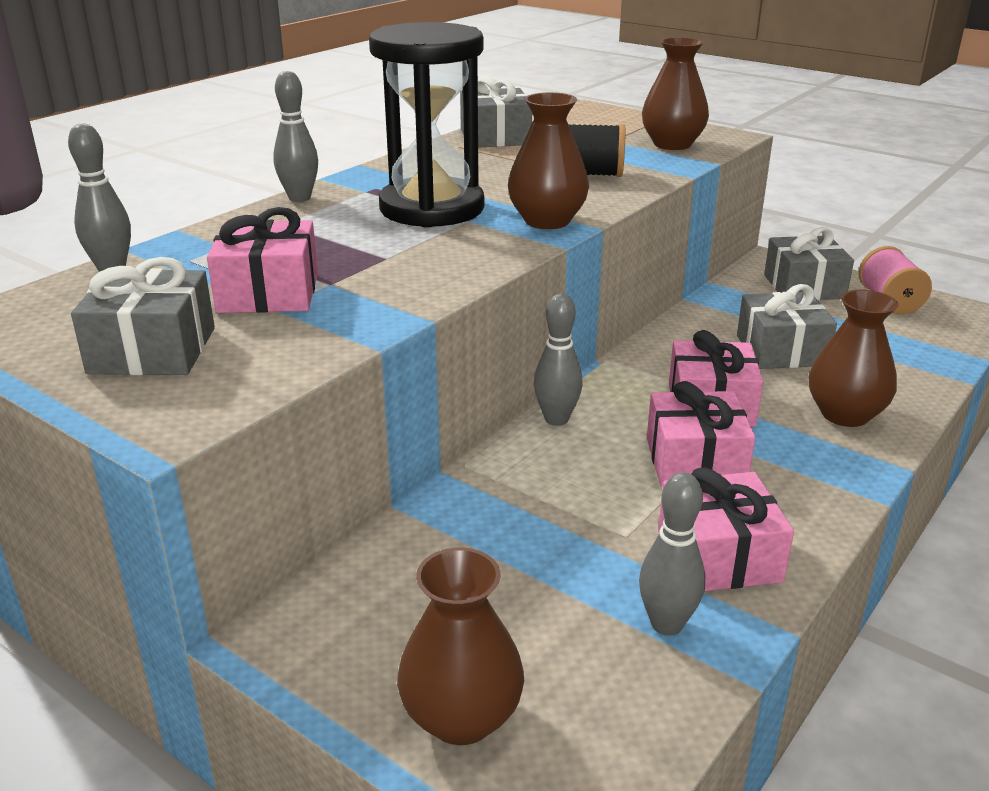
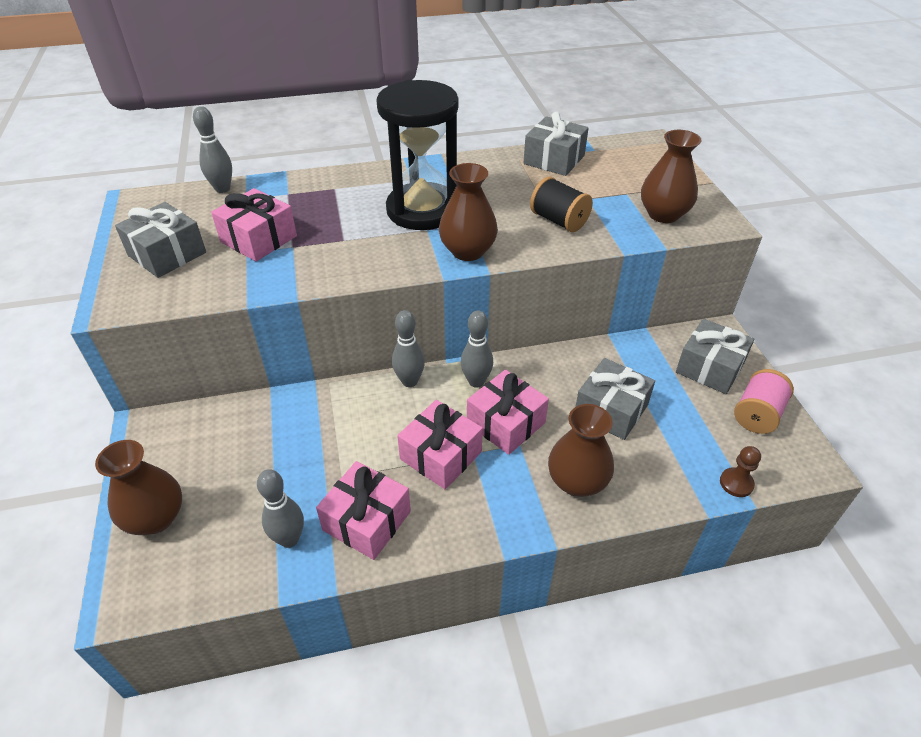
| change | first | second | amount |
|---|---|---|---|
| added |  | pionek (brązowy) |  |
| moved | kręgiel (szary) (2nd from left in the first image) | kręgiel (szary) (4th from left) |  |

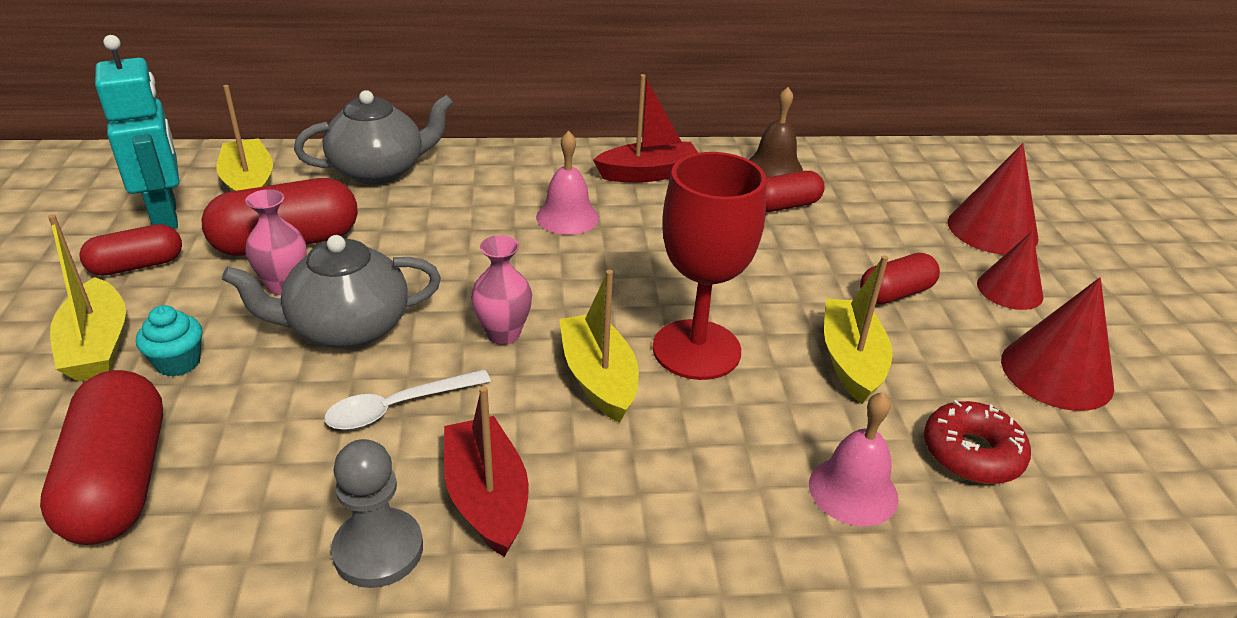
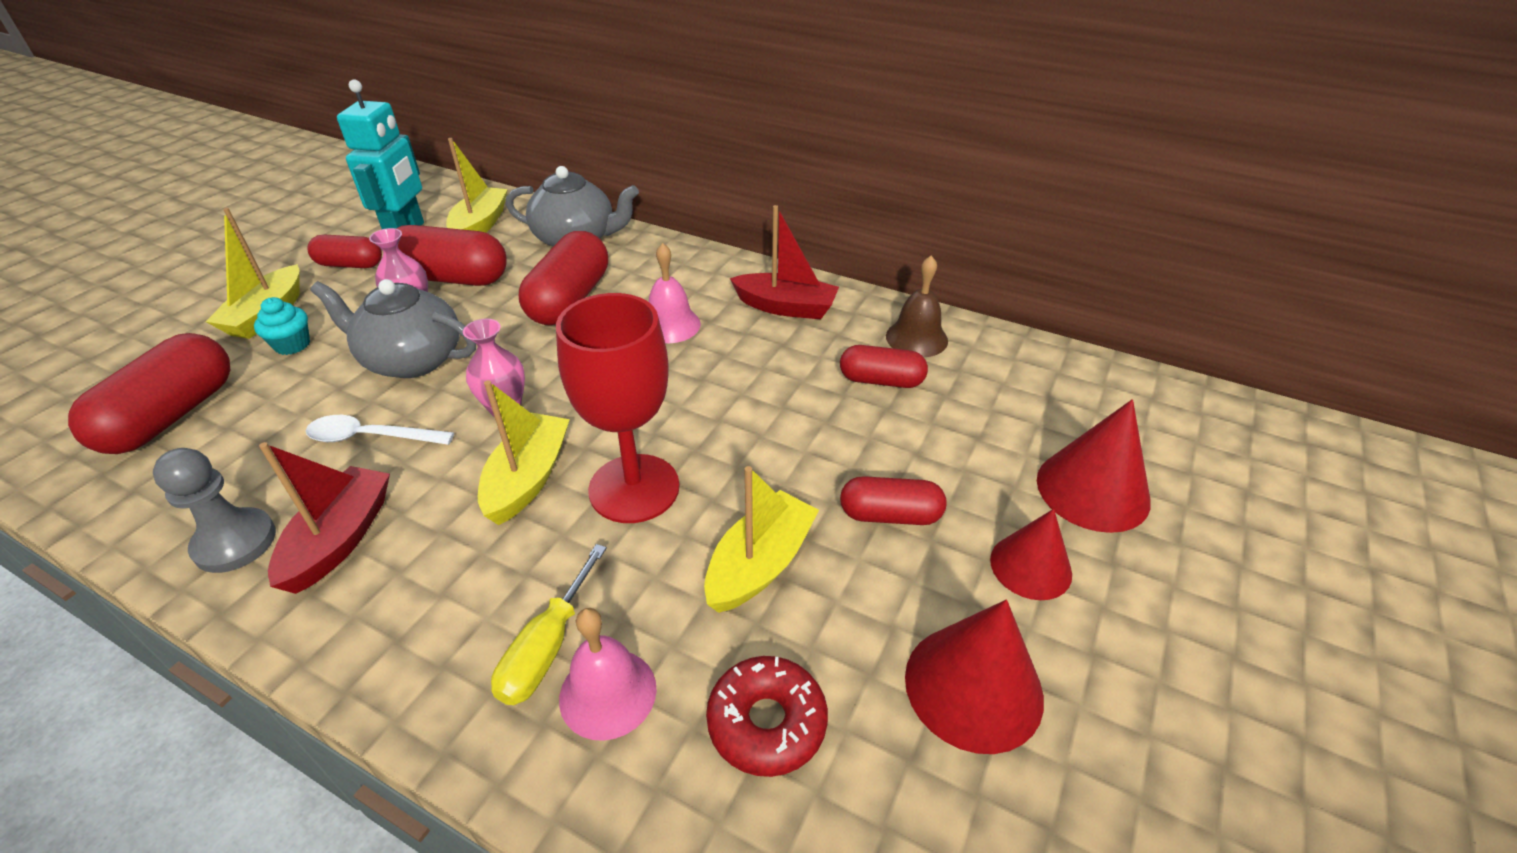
| change | first | second | amount |
|---|---|---|---|
| added |  | śrubokręt (żółty) |  |
| added |  | kapsułka (czerwony) (4th from left) |  |

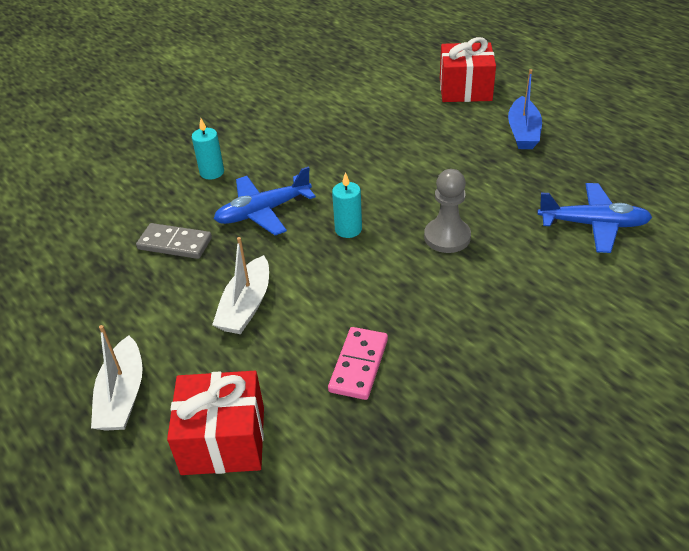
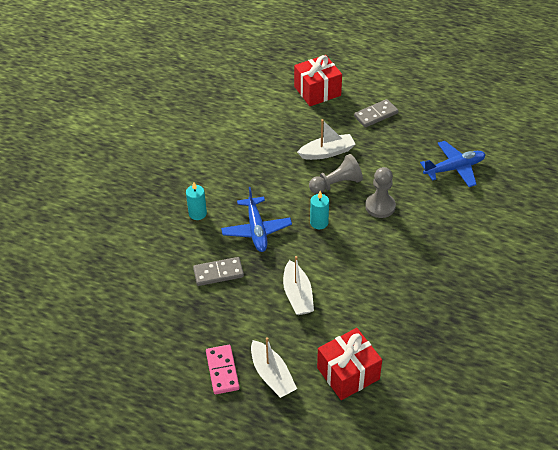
| change | first | second | amount |
|---|---|---|---|
| added |  | łódka (biały) (3rd from left) |  |
| added |  | pionek (szary) (1st from left) |  |
| moved | kostka domina (różowy) |  |  |
| replaced | łódka (niebieski) | kostka domina (szary) (2nd from left) |  |
| turned | samolot (niebieski) (1st from left) |  | 45 degrees counterclockwise |

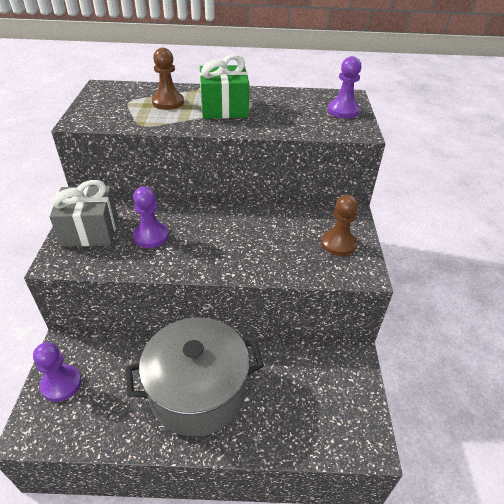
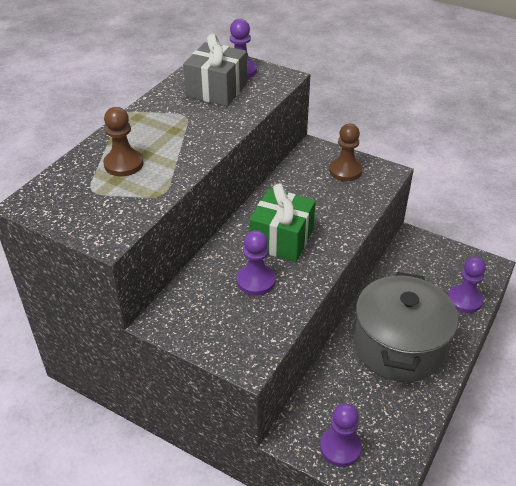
| change | first | second | amount |
|---|---|---|---|
| added |  | pionek (fioletowy) (4th from left) |  |
| moved | prezent (szary) |  |  |
| moved | prezent (zielony) |  |  |

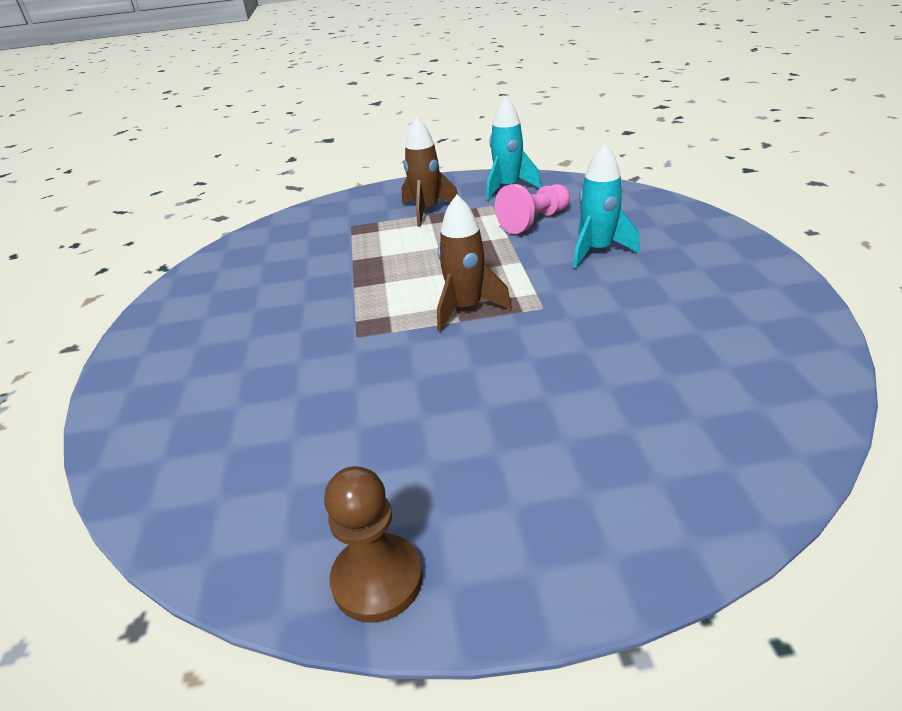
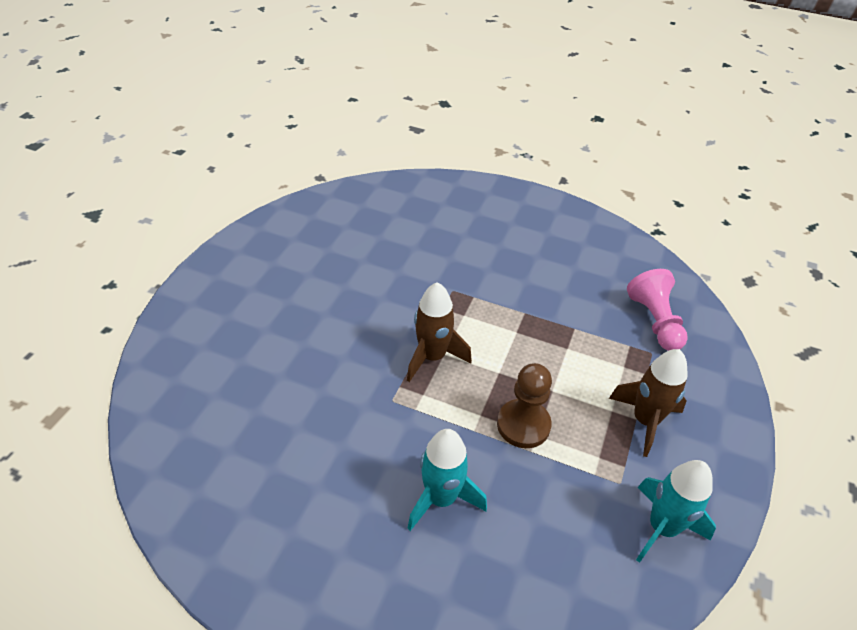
| change | first | second | amount |
|---|---|---|---|
| moved | pionek (brązowy) |  |  |
| moved | pionek (różowy) |  |  |

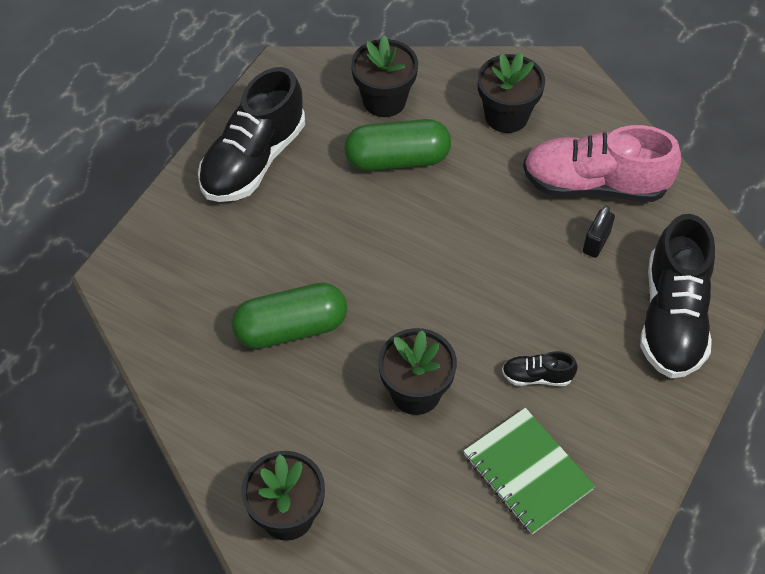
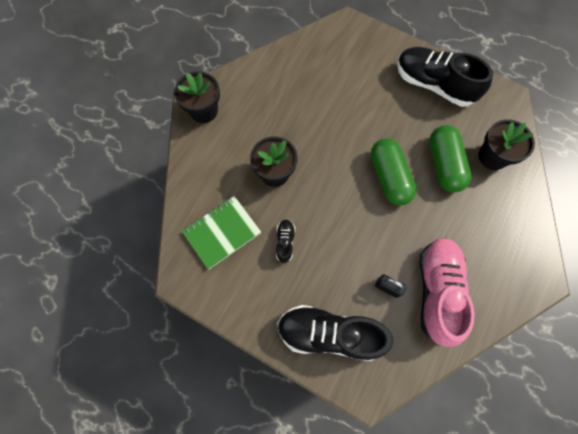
| change | first | second | amount |
|---|---|---|---|
| removed | doniczka (czarny) (4th from left) |  |  |
| moved | kapsułka (zielony) (1st from left) |  |  |

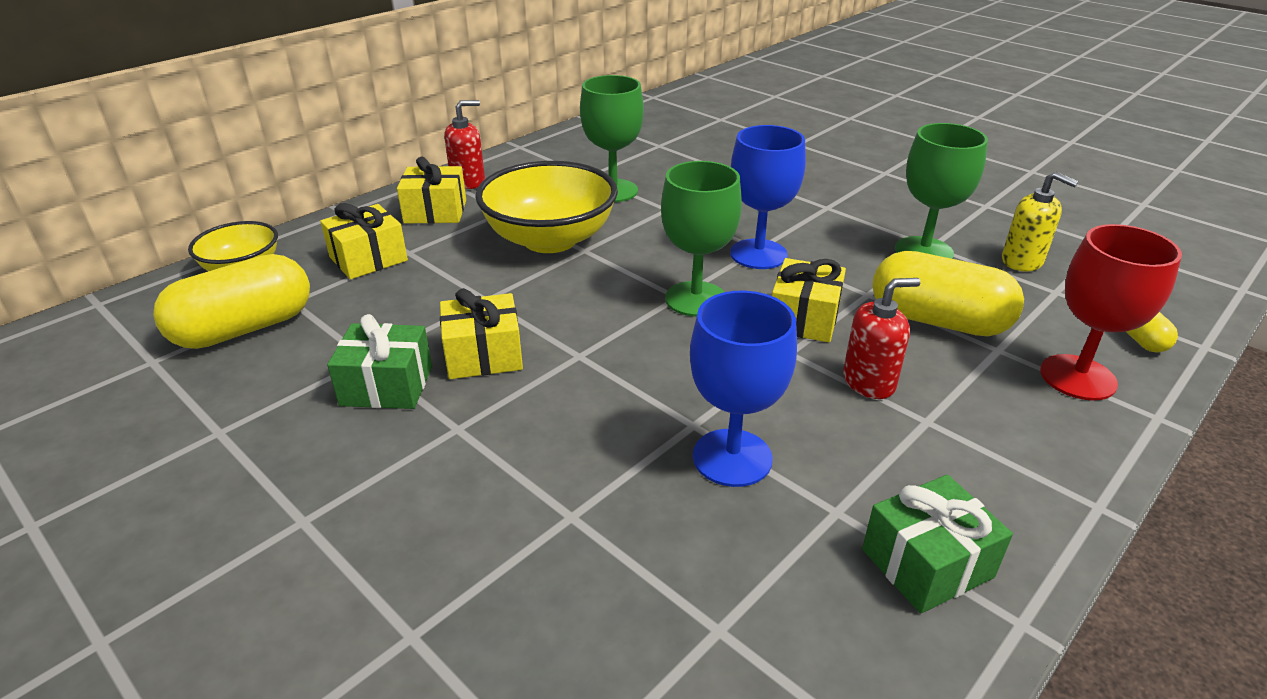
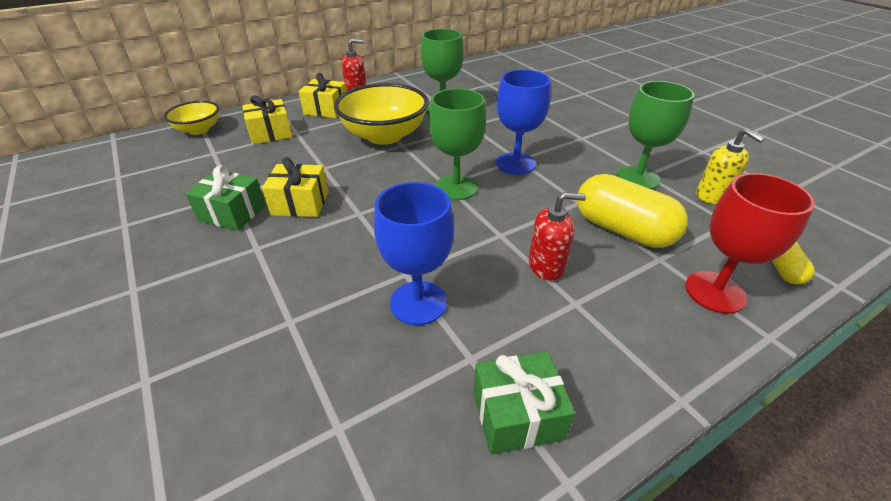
| change | first | second | amount |
|---|---|---|---|
| removed | kapsułka (żółty) (1st from left) |  |  |
| removed | prezent (żółty) (4th from left) |  |  |

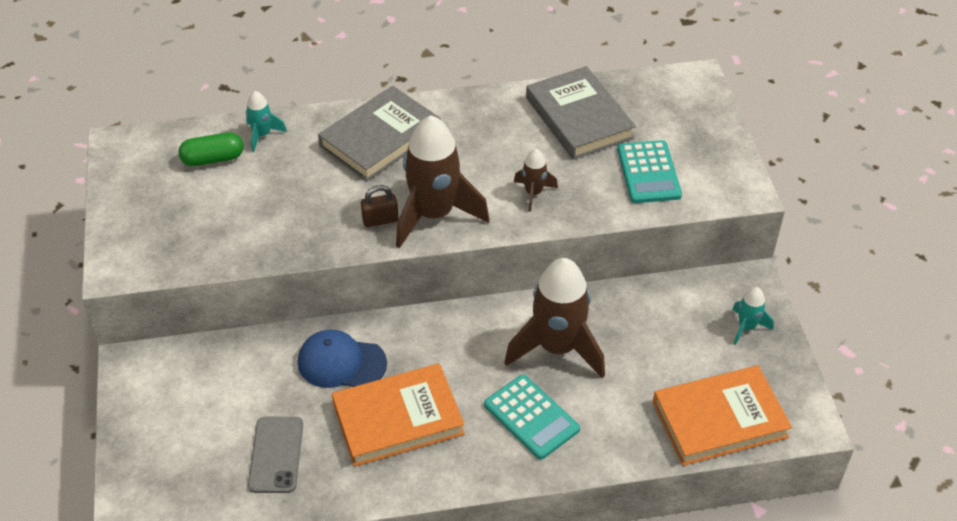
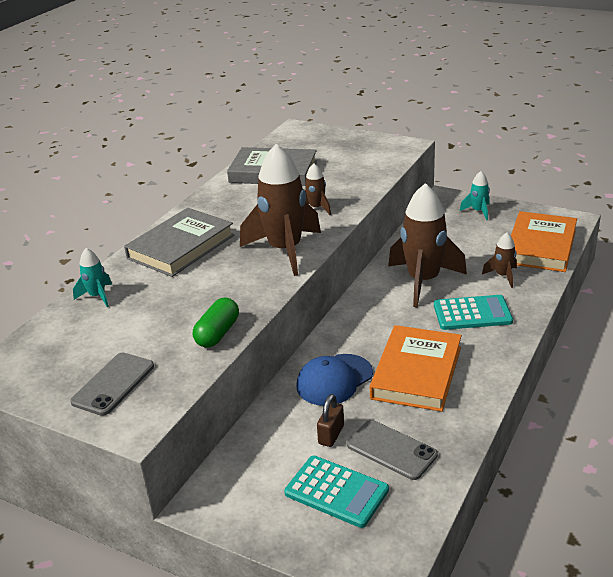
| change | first | second | amount |
|---|---|---|---|
| added |  | telefon (szary) (1st from left) |  |
| added |  | rakieta (brązowy) (4th from left) |  |
| moved | kapsułka (zielony) |  |  |
| moved | kłódka (brązowy) |  |  |
| moved | kalkulator (turkusowy) (2nd from left in the first image) | kalkulator (turkusowy) (1st from left) |  |
| turned | książka (szary) (1st from left) |  | 45 degrees clockwise |

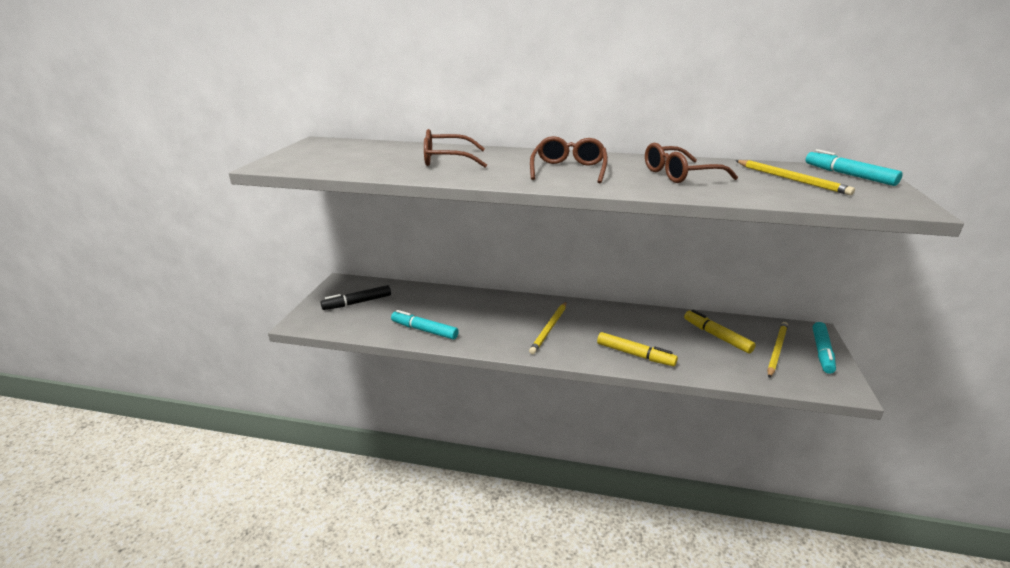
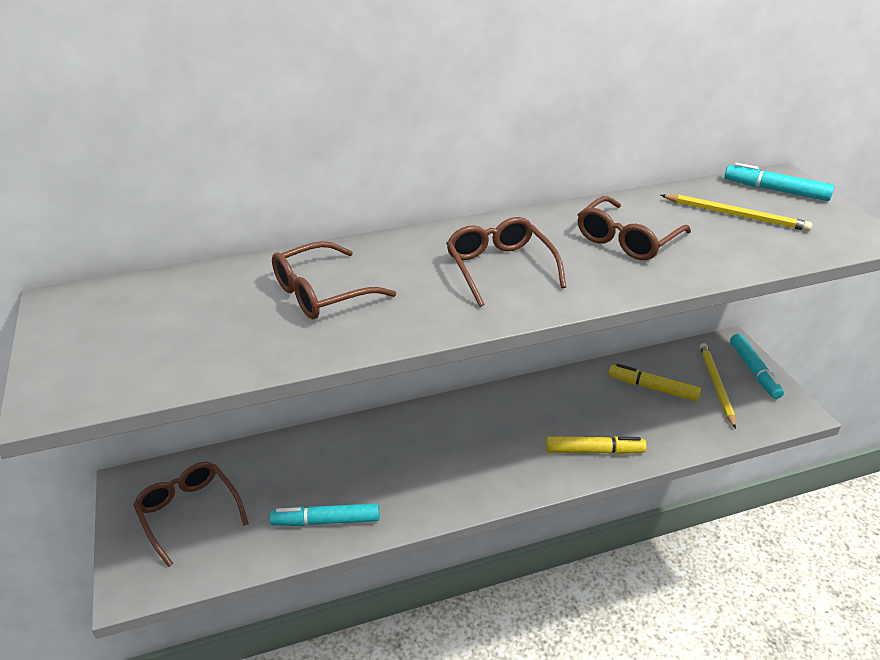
| change | first | second | amount |
|---|---|---|---|
| removed | ołówek (żółty) (1st from left) |  |  |
| replaced | flamaster (czarny) | okulary (brązowy) (1st from left) |  |

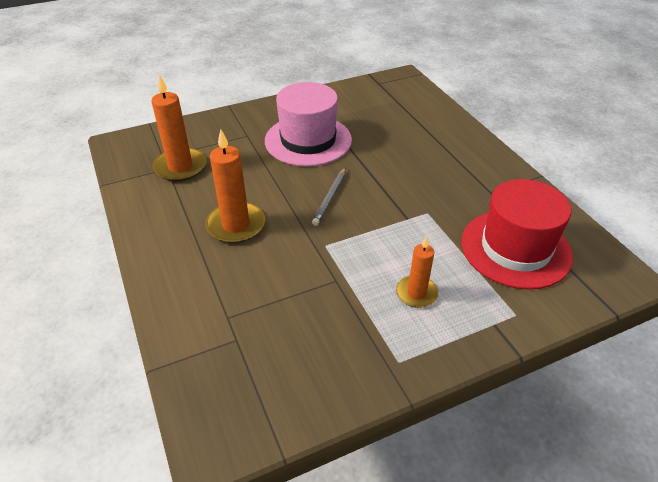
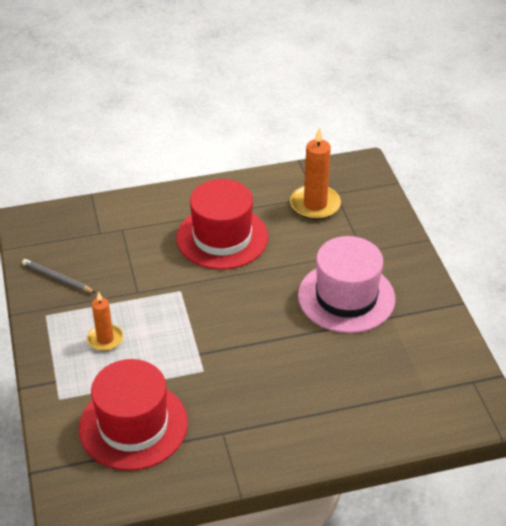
| change | first | second | amount |
|---|---|---|---|
| moved | ołówek (szary) |  |  |
| replaced | świeca (pomarańczowy) (2nd from left) | kapelusz (czerwony) (2nd from left) |  |

